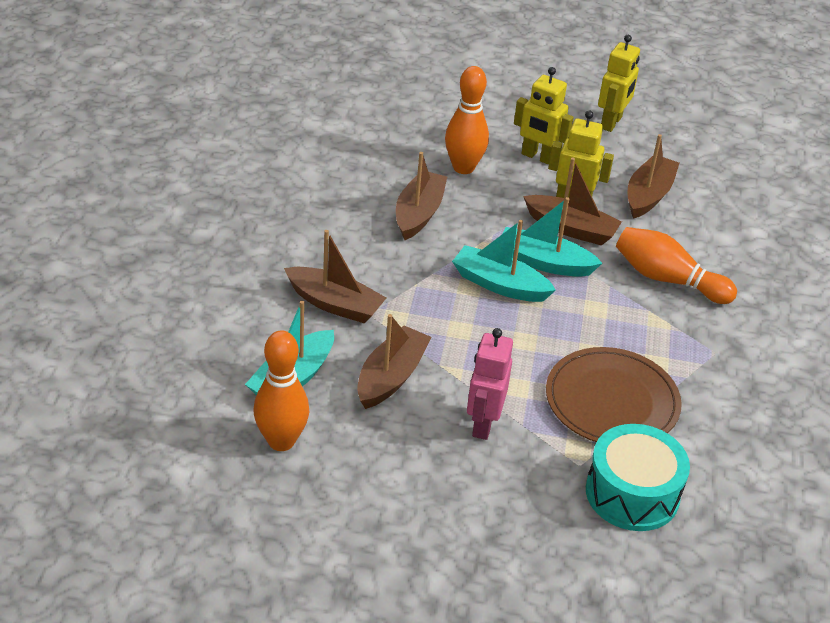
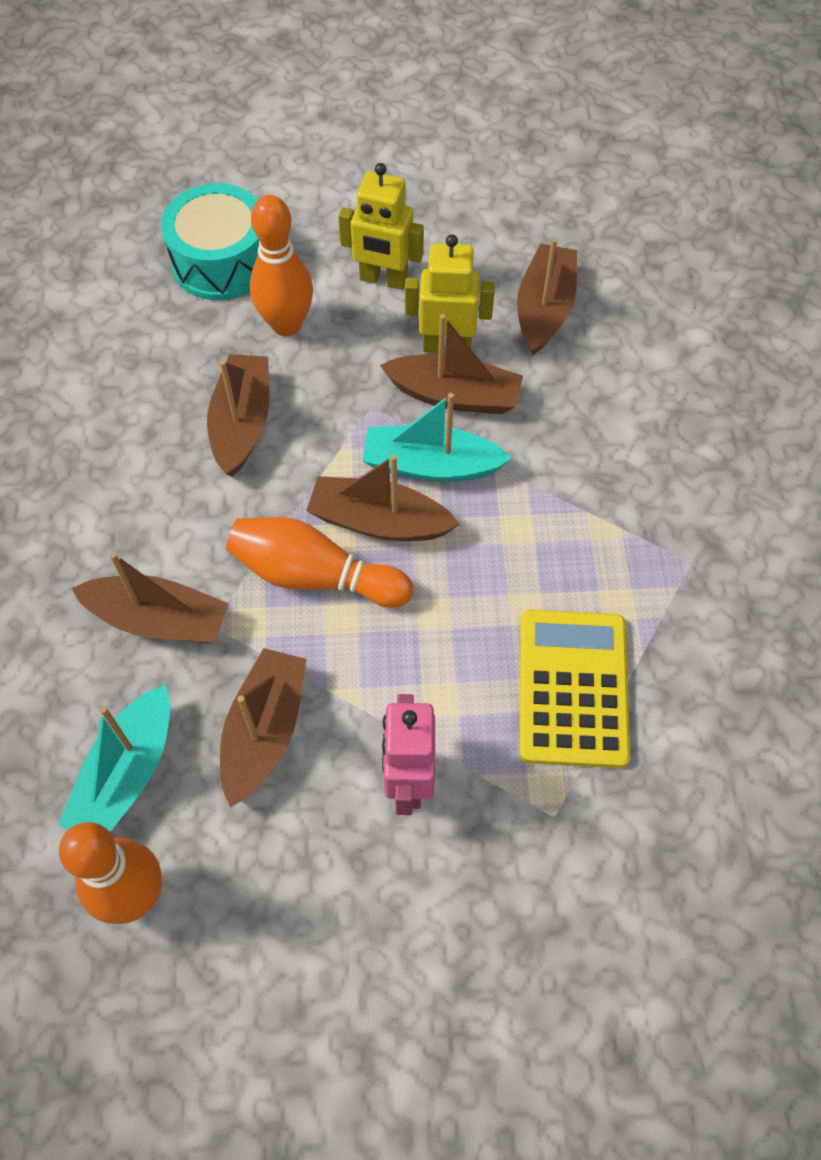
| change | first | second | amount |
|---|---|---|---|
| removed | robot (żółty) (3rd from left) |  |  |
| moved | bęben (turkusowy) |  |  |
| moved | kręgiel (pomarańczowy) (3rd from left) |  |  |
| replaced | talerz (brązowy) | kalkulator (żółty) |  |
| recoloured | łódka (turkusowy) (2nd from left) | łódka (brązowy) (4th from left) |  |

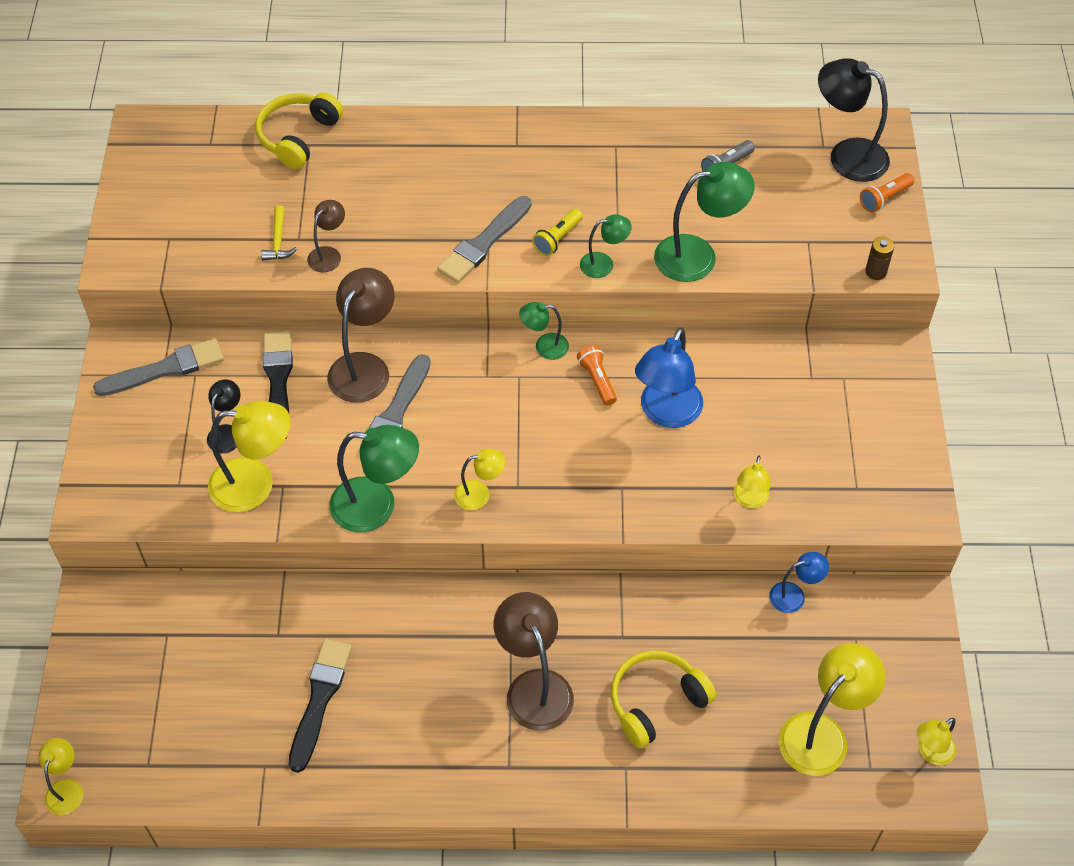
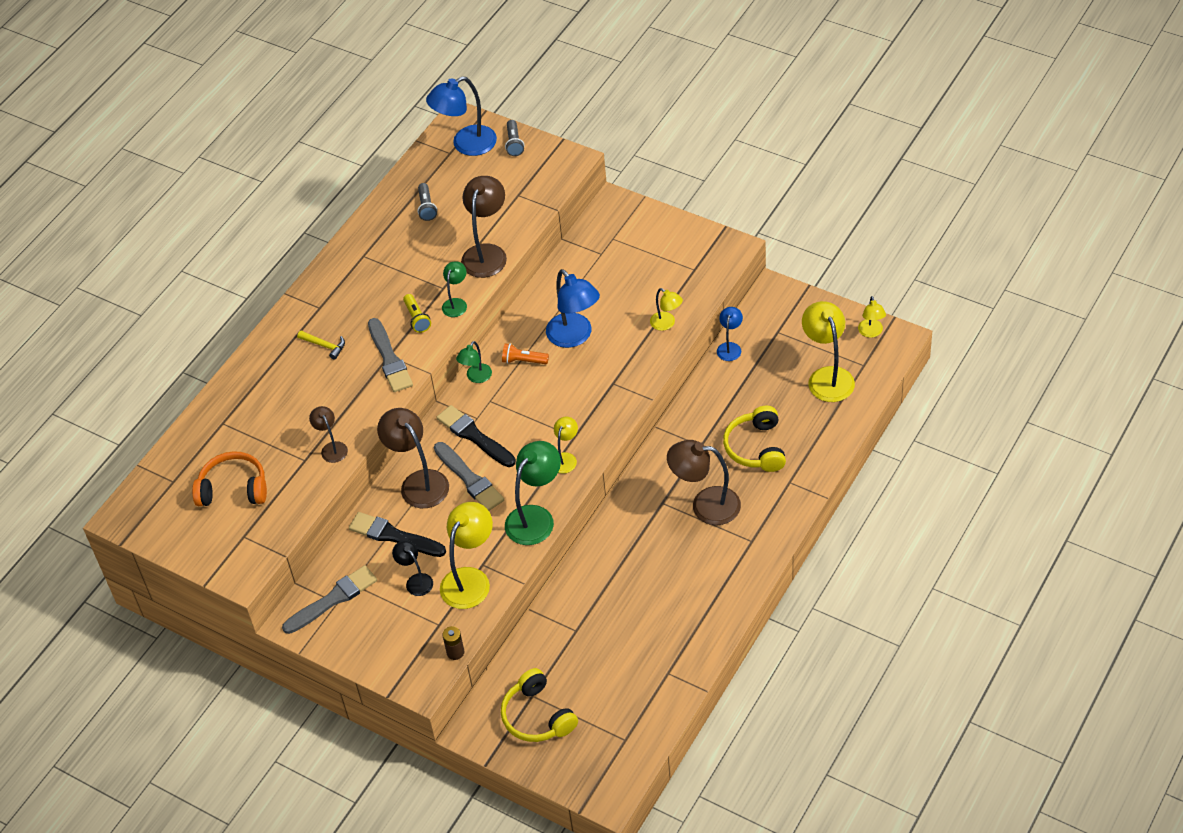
| change | first | second | amount |
|---|---|---|---|
| removed | lampka (żółty) (1st from left) |  |  |
| added |  | słuchawki (pomarańczowy) |  |
| moved | słuchawki (żółty) (1st from left) |  |  |
| moved | młotek (żółty) |  |  |
| moved | pędzel (czarny) (2nd from left) |  |  |
| moved | bateria (brązowy) |  |  |
| recoloured | lampka (zielony) (4th from left) | lampka (brązowy) (3rd from left) |  |
| recoloured | lampka (czarny) (2nd from left) | lampka (niebieski) (1st from left) |  |
| recoloured | latarka (pomarańczowy) (2nd from left) | latarka (szary) (2nd from left) |  |
| turned | pędzel (szary) (1st from left) |  | 45 degrees clockwise |

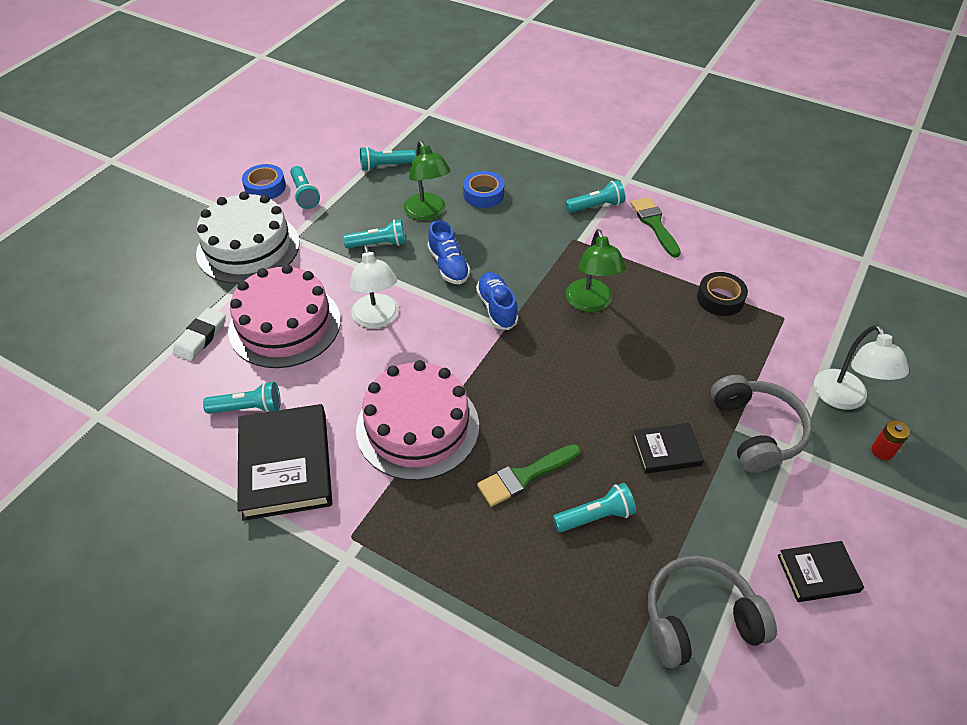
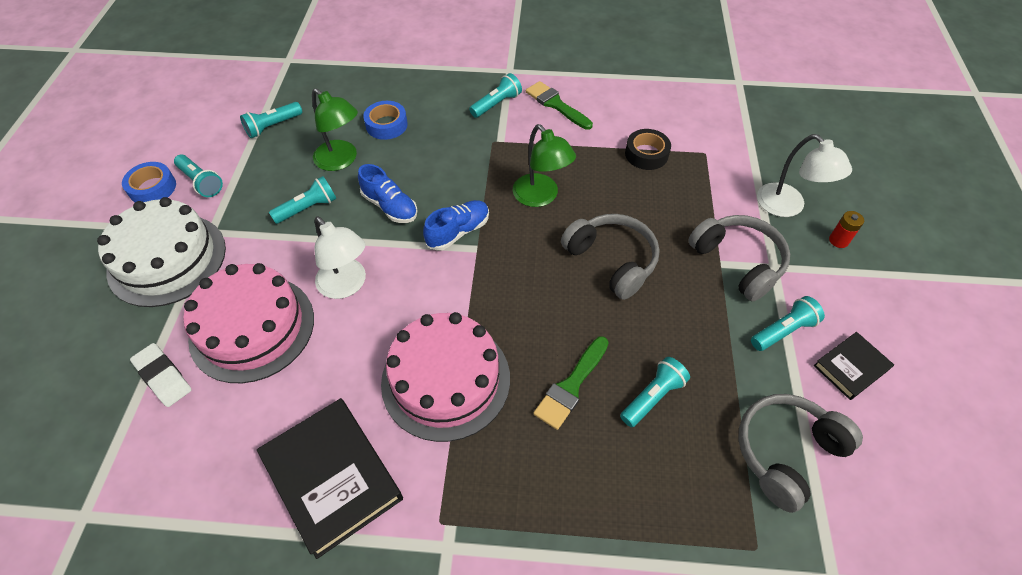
| change | first | second | amount |
|---|---|---|---|
| removed | książka (czarny) (2nd from left) |  |  |
| added |  | słuchawki (szary) (1st from left) |  |
| moved | latarka (turkusowy) (1st from left in the first image) | latarka (turkusowy) (6th from left) |  |
| turned | gumka do mazania (biały) |  | 45 degrees counterclockwise |
| turned | but (niebieski) (2nd from left) |  | 90 degrees clockwise |

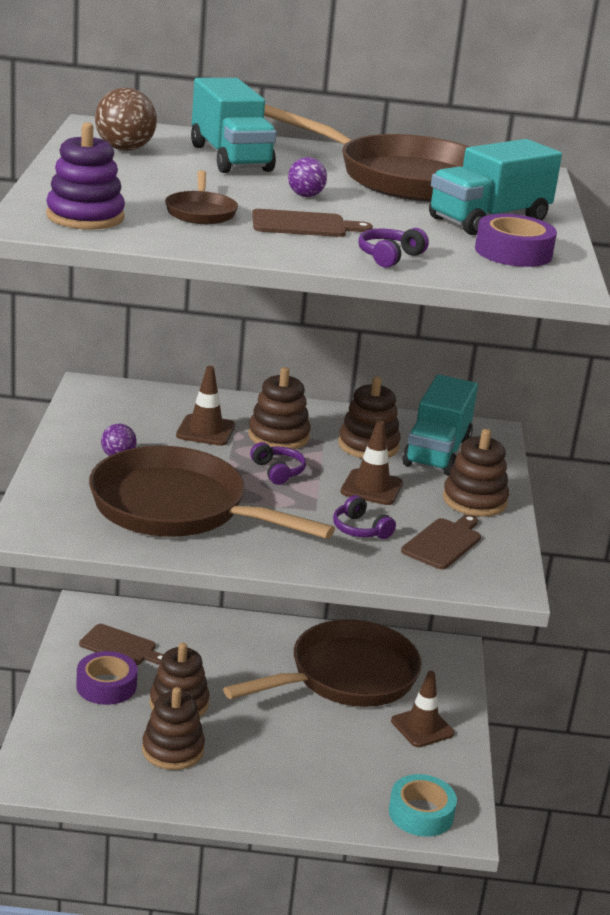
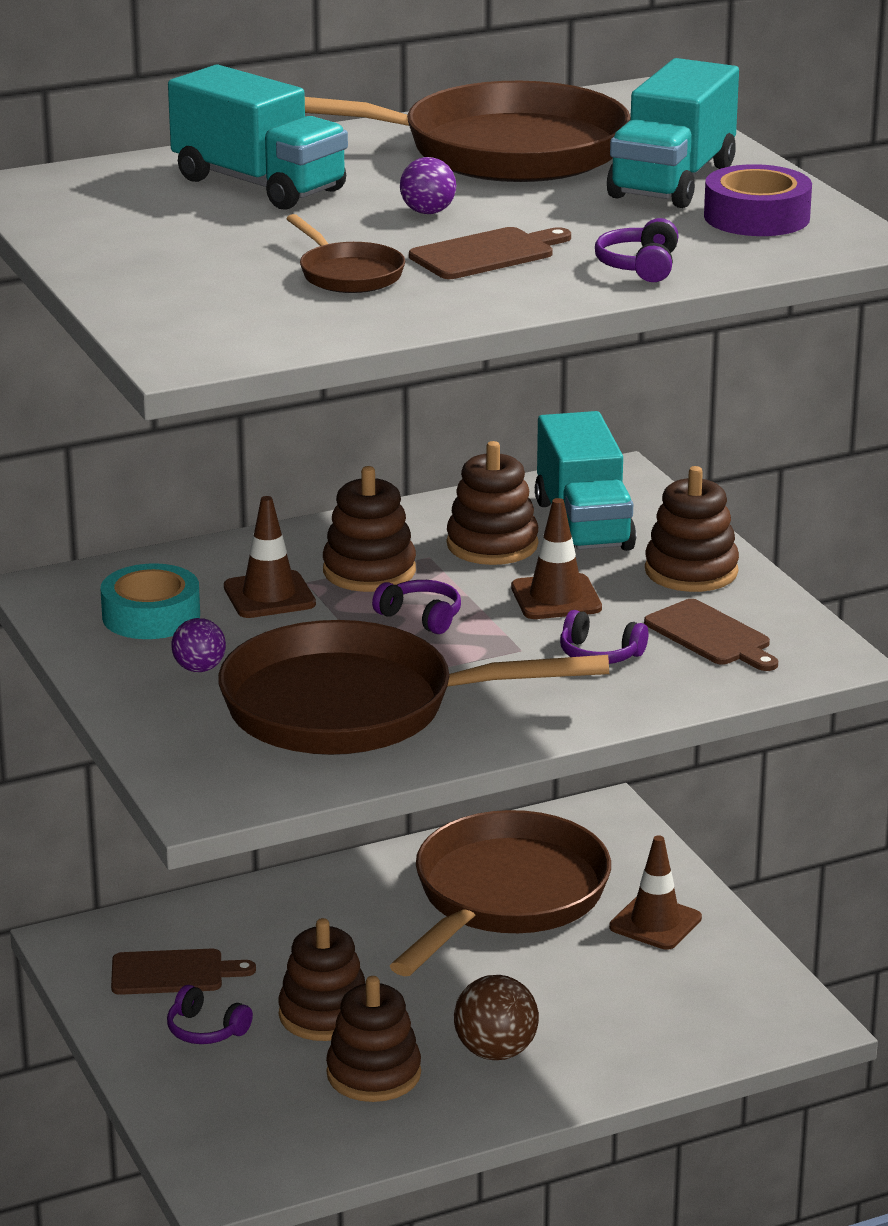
| change | first | second | amount |
|---|---|---|---|
| removed | zabawka nakładanka (fioletowy) |  |  |
| moved | piłka (brązowy) |  |  |
| moved | taśma klejąca (turkusowy) |  |  |
| replaced | taśma klejąca (fioletowy) (1st from left) | słuchawki (fioletowy) (1st from left) |  |
| turned | deska do krojenia (brązowy) (3rd from left) |  | 135 degrees clockwise |

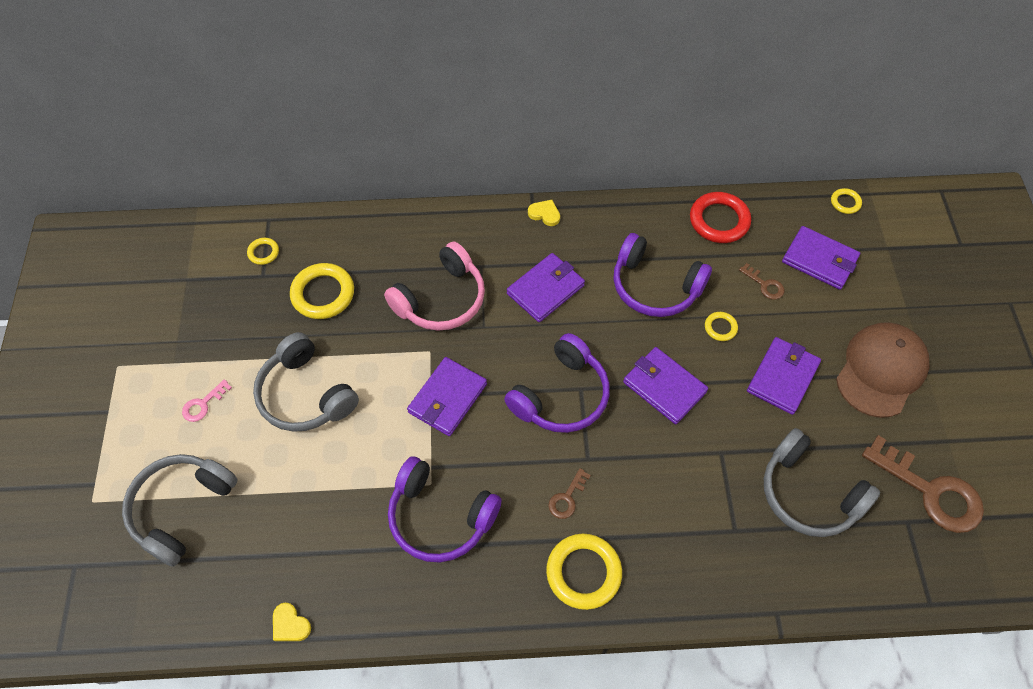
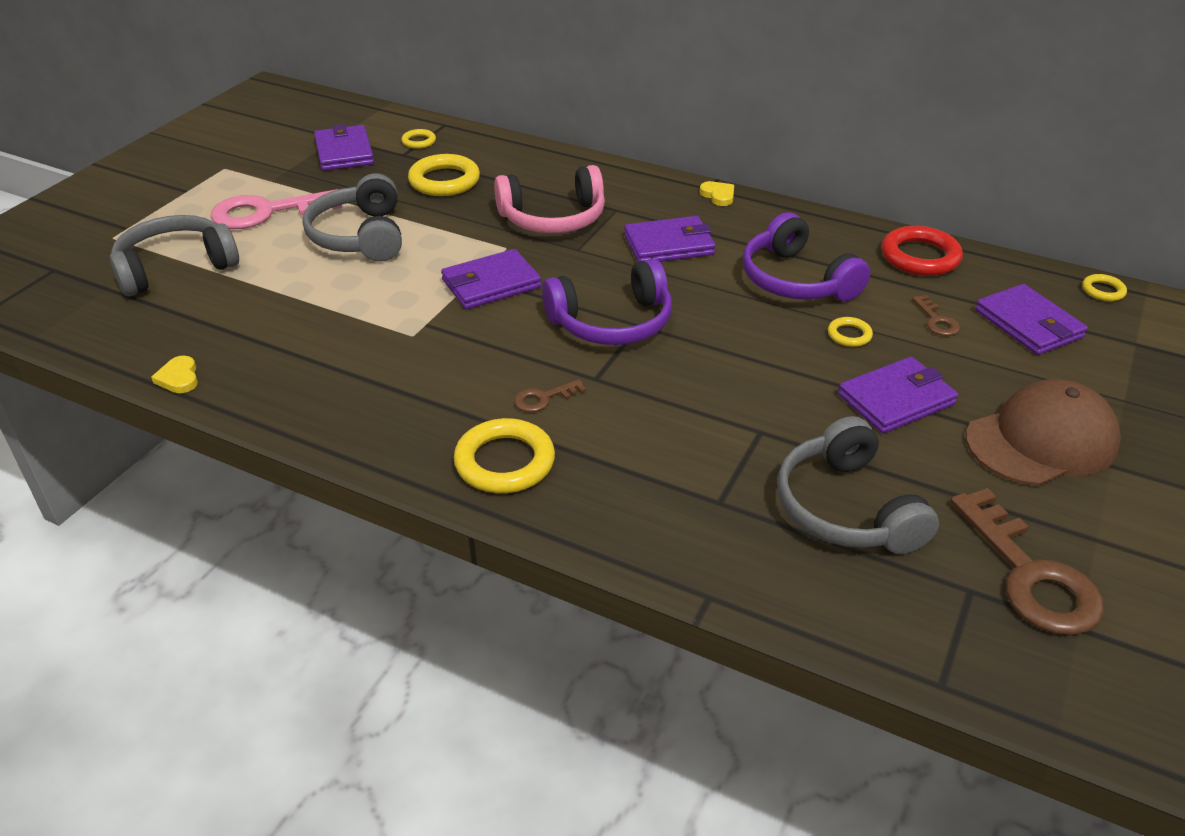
| change | first | second | amount |
|---|---|---|---|
| removed | słuchawki (fioletowy) (1st from left) |  |  |
| moved | portfel (fioletowy) (3rd from left in the first image) | portfel (fioletowy) (1st from left) |  |
| resized | klucz (różowy) |  | x2.18 |

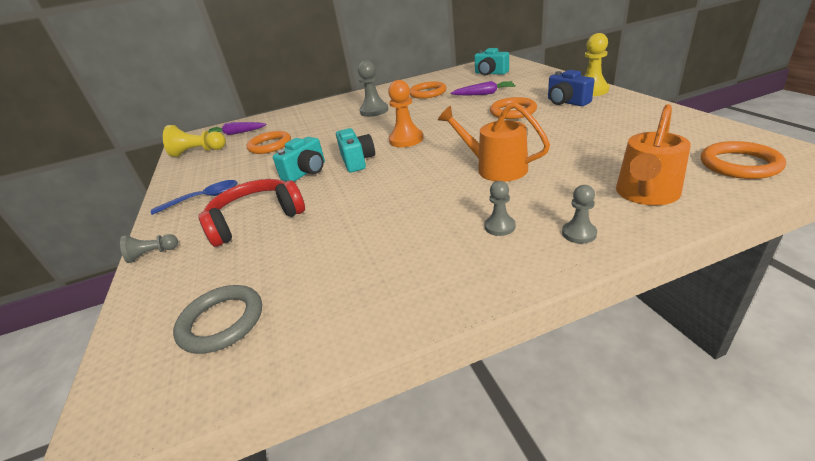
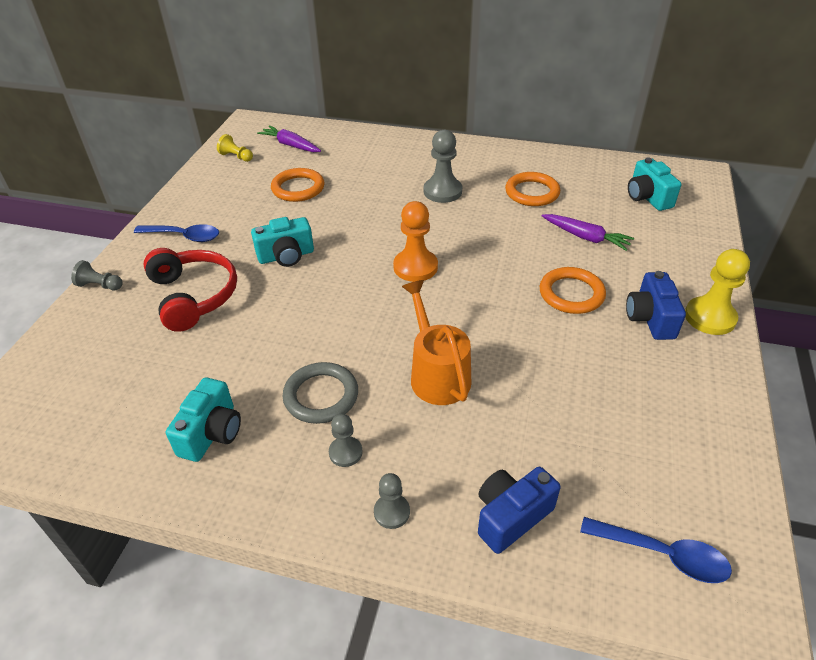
| change | first | second | amount |
|---|---|---|---|
| moved | pierścień (szary) |  |  |
| moved | aparat fotograficzny (turkusowy) (2nd from left in the first image) | aparat fotograficzny (turkusowy) (1st from left) |  |
| replaced | konewka (pomarańczowy) (2nd from left) | aparat fotograficzny (niebieski) (1st from left) |  |
| replaced | pierścień (pomarańczowy) (4th from left) | łyżka (niebieski) (2nd from left) |  |
| turned | słuchawki (czerwony) |  | 60 degrees clockwise |
| resized | pionek (żółty) (1st from left) |  | x0.58 |

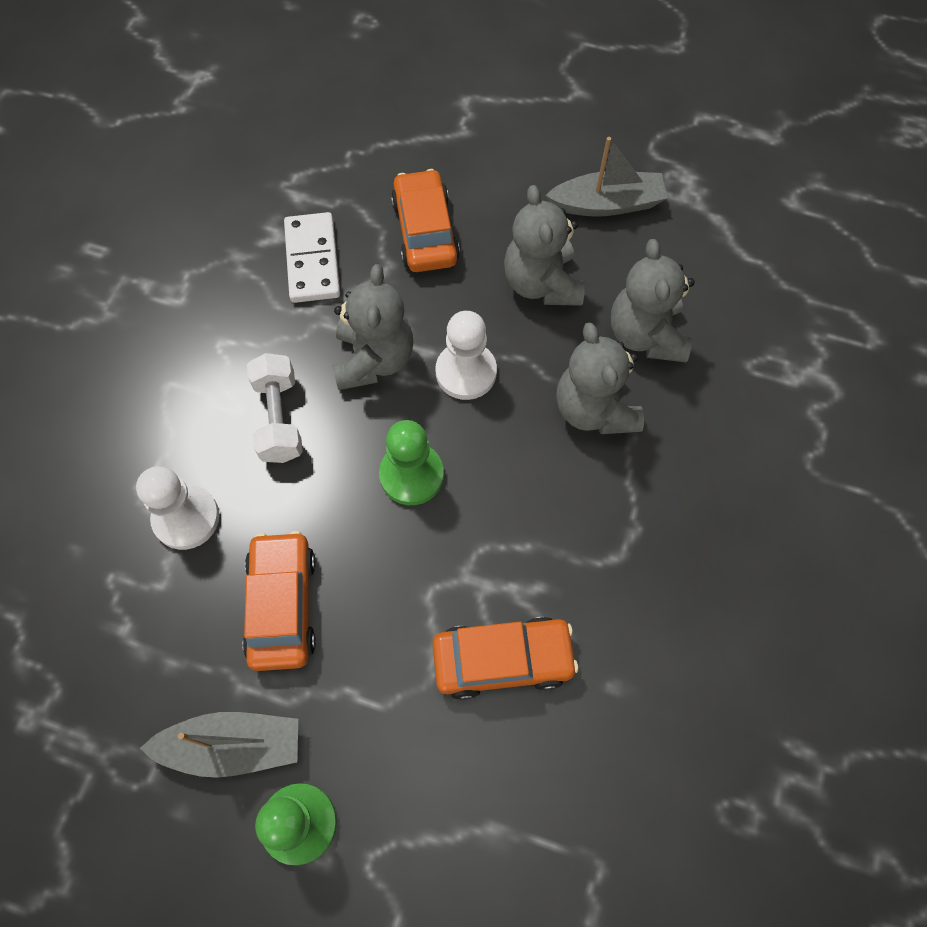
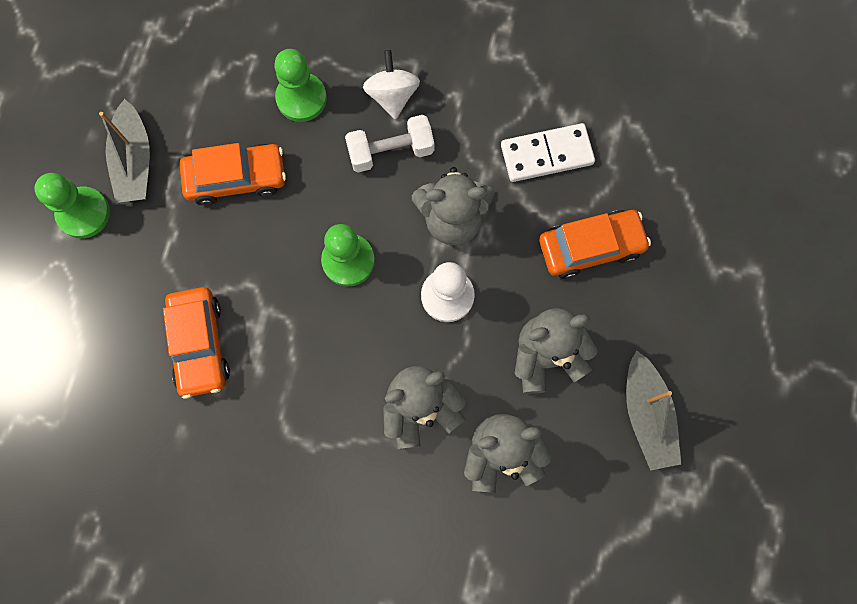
| change | first | second | amount |
|---|---|---|---|
| added |  | bączek (biały) |  |
| recoloured | pionek (biały) (1st from left) | pionek (zielony) (2nd from left) |  |

